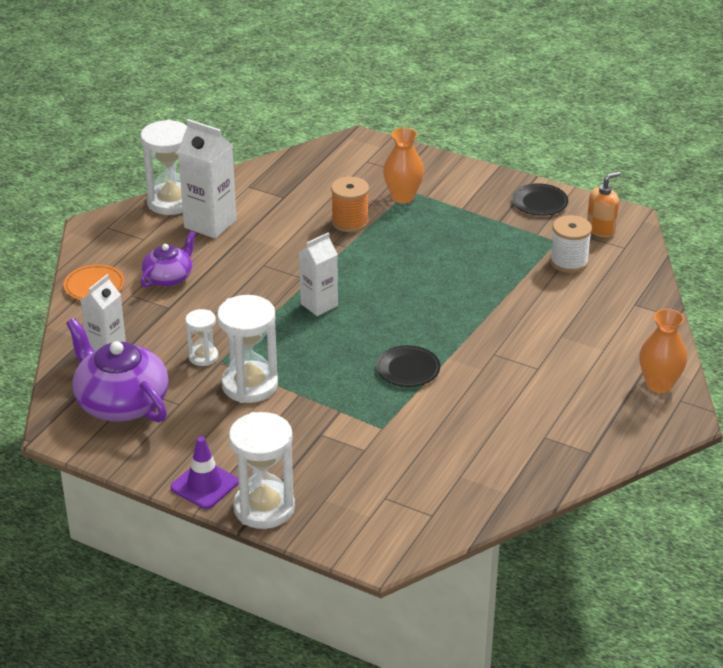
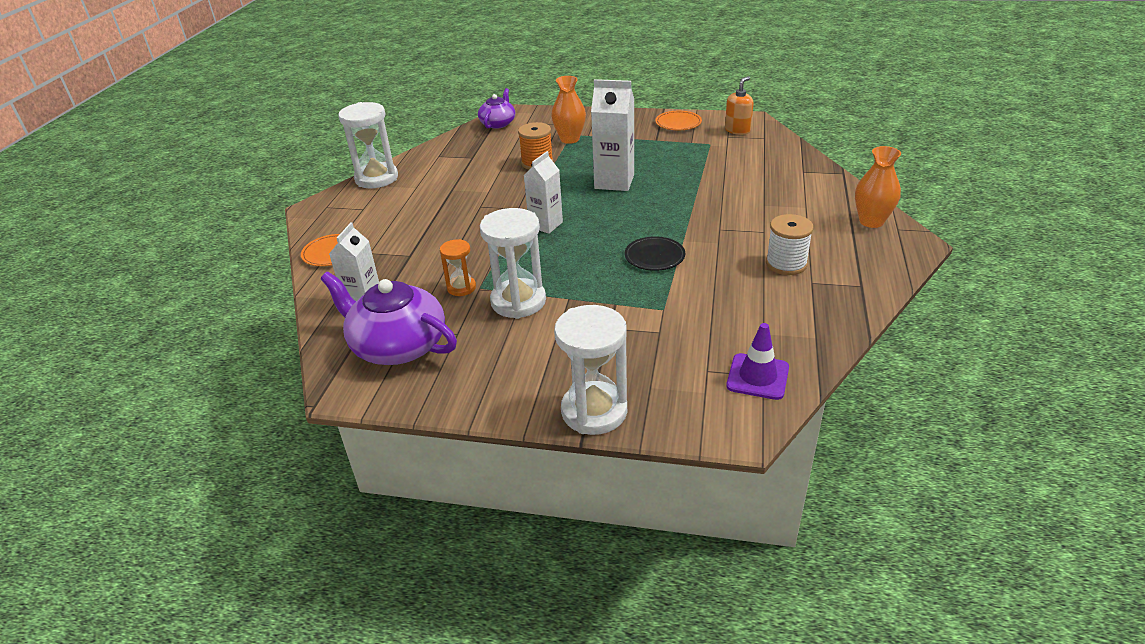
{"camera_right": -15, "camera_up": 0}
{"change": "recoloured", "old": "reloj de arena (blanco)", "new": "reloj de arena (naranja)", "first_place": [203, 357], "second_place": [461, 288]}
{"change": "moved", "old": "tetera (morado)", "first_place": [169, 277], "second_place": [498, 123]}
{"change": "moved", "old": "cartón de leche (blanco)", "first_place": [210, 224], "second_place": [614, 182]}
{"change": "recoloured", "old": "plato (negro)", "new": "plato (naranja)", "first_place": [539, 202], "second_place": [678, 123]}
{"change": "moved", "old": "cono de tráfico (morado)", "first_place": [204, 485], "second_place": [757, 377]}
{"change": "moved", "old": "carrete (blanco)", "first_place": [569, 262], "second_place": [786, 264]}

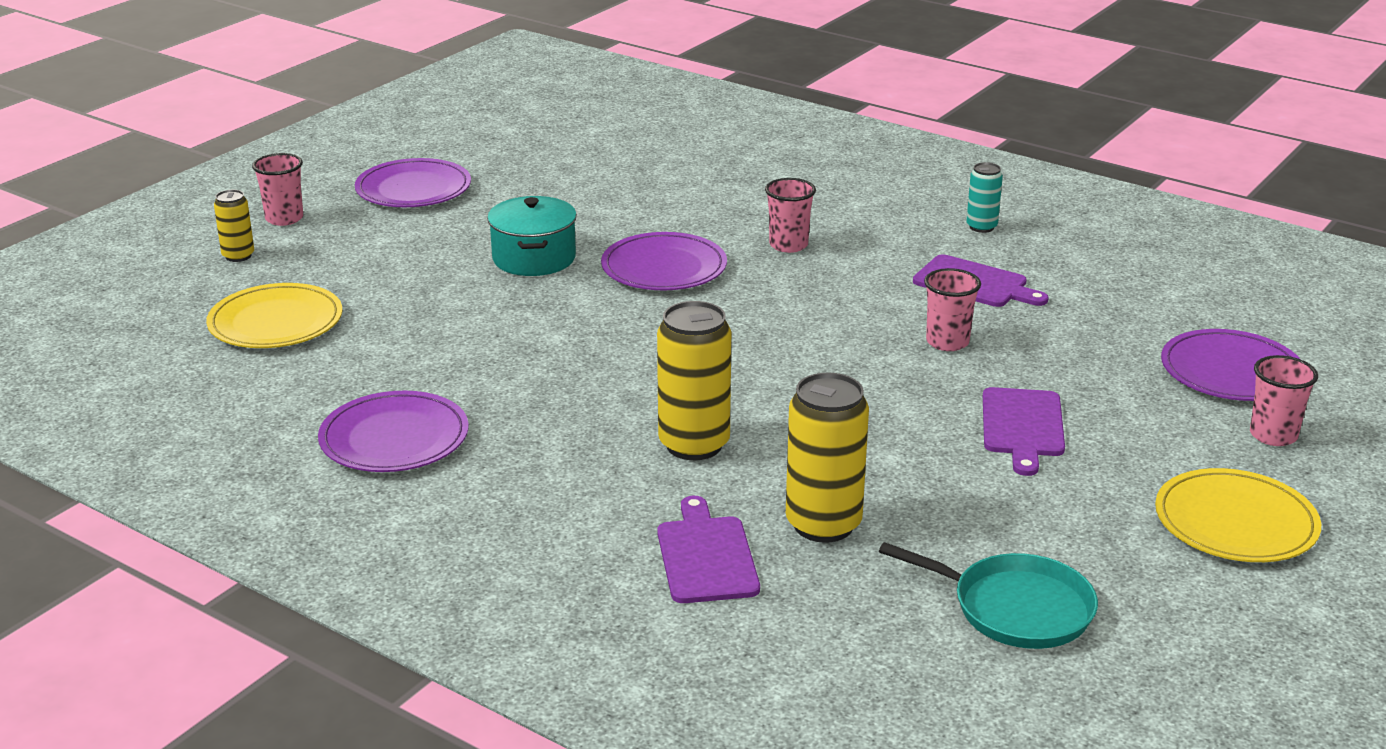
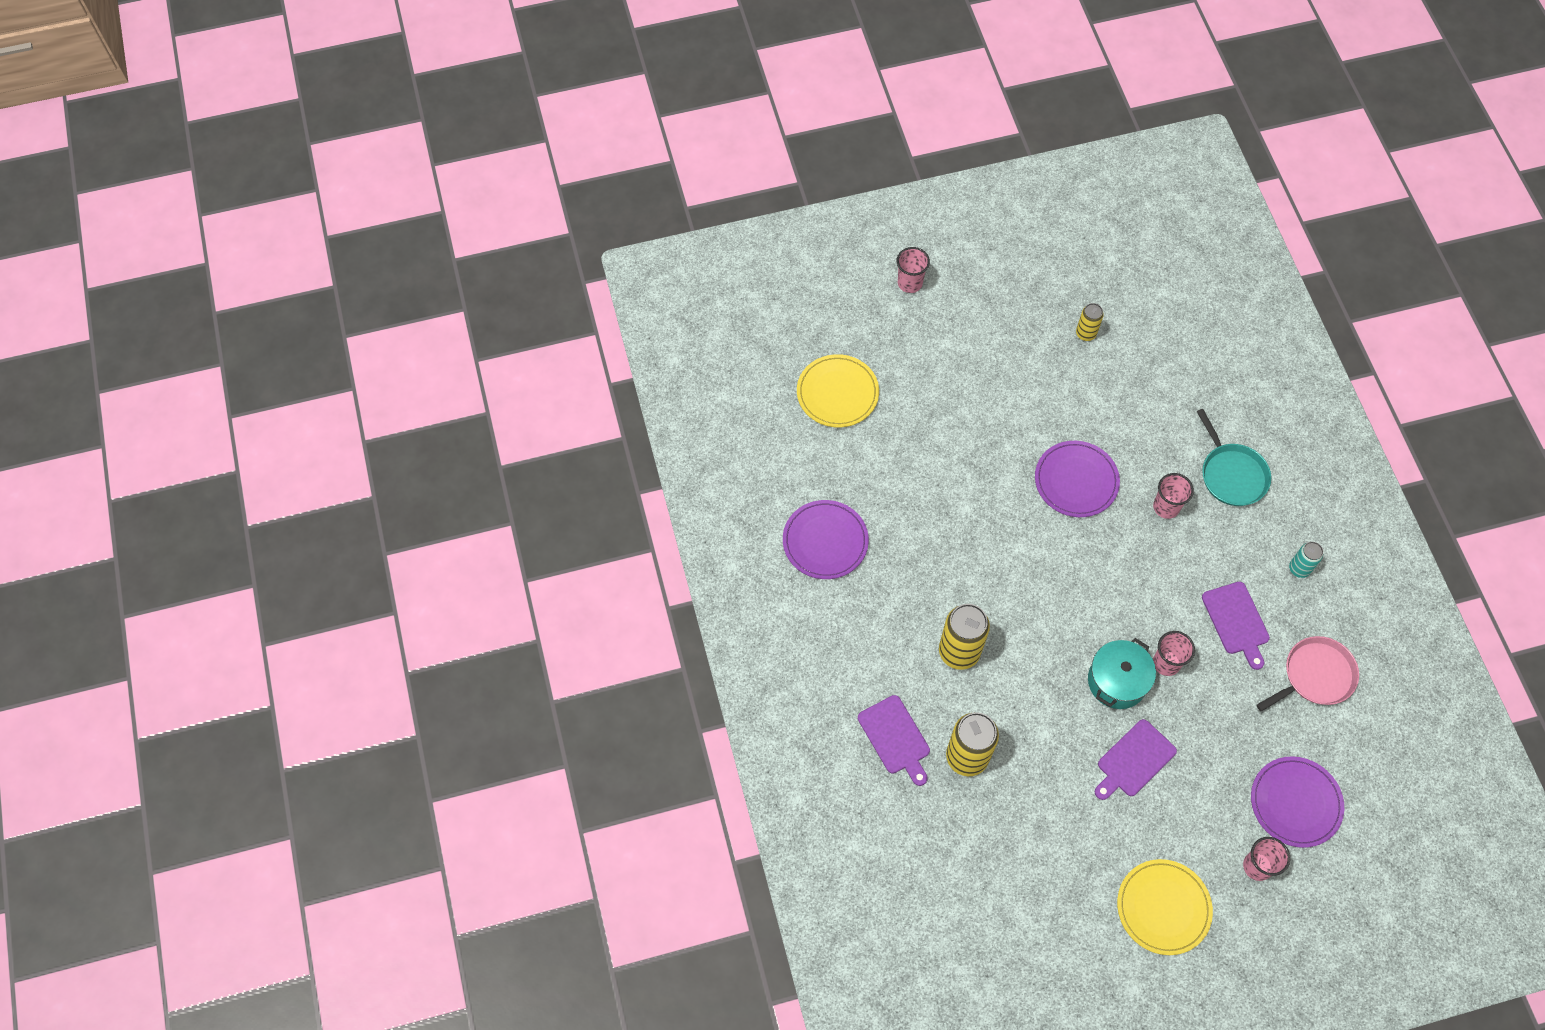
{"camera_right": 40, "camera_up": 35}
{"change": "turned", "old": "tabla de cortar (morado)", "first_place": [706, 556], "second_place": [895, 737], "degrees": 120}
{"change": "moved", "old": "lata (amarillo)", "first_place": [238, 256], "second_place": [1085, 333]}
{"change": "moved", "old": "olla (turquesa)", "first_place": [534, 258], "second_place": [1117, 681]}
{"change": "moved", "old": "sartén (turquesa)", "first_place": [1015, 608], "second_place": [1231, 474]}
{"change": "added", "new": "sartén (rosa)", "second_place": [1315, 676]}
{"change": "removed", "old": "plato (morado)", "first_place": [413, 189]}

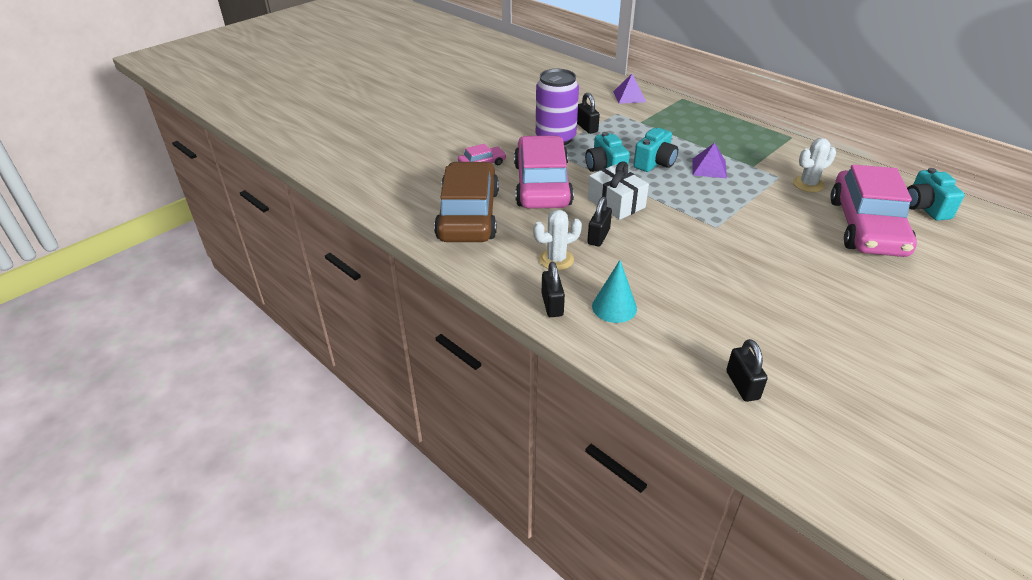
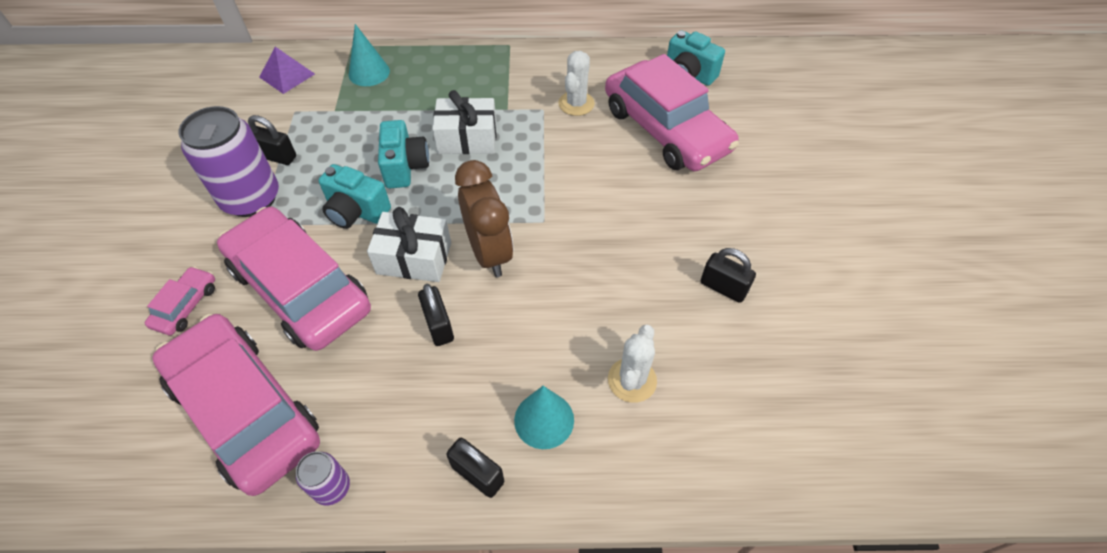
{"camera_right": -45, "camera_up": 15}
{"change": "recoloured", "old": "coche (marrón)", "new": "coche (rosa)", "first_place": [468, 215], "second_place": [245, 410]}
{"change": "added", "new": "lata (morado)", "second_place": [332, 487]}
{"change": "added", "new": "cono (turquesa)", "second_place": [369, 72]}
{"change": "replaced", "old": "pirámide (morado)", "new": "regalo (blanco)", "first_place": [709, 168], "second_place": [467, 138]}
{"change": "added", "new": "despertador (marrón)", "second_place": [489, 252]}
{"change": "moved", "old": "cactus (blanco)", "first_place": [556, 259], "second_place": [632, 380]}
{"change": "moved", "old": "candado (negro)", "first_place": [742, 385], "second_place": [723, 287]}

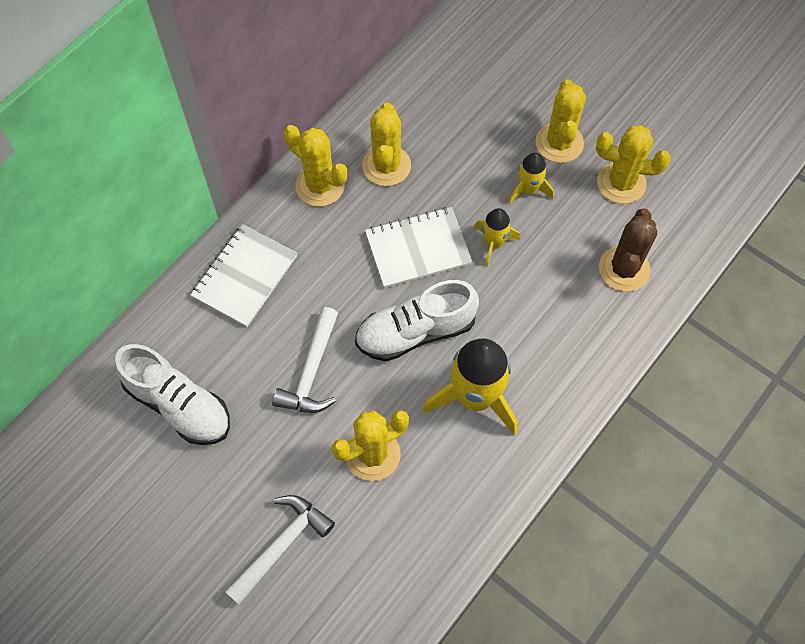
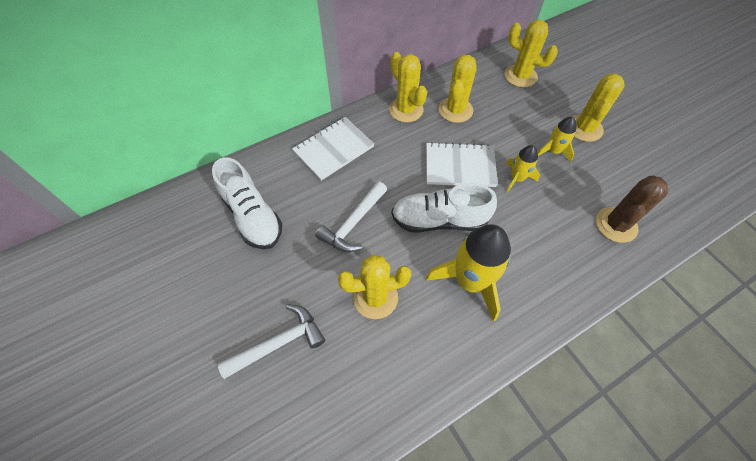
{"camera_right": 20, "camera_up": -5}
{"change": "moved", "old": "cactus (amarillo)", "first_place": [621, 183], "second_place": [520, 76]}

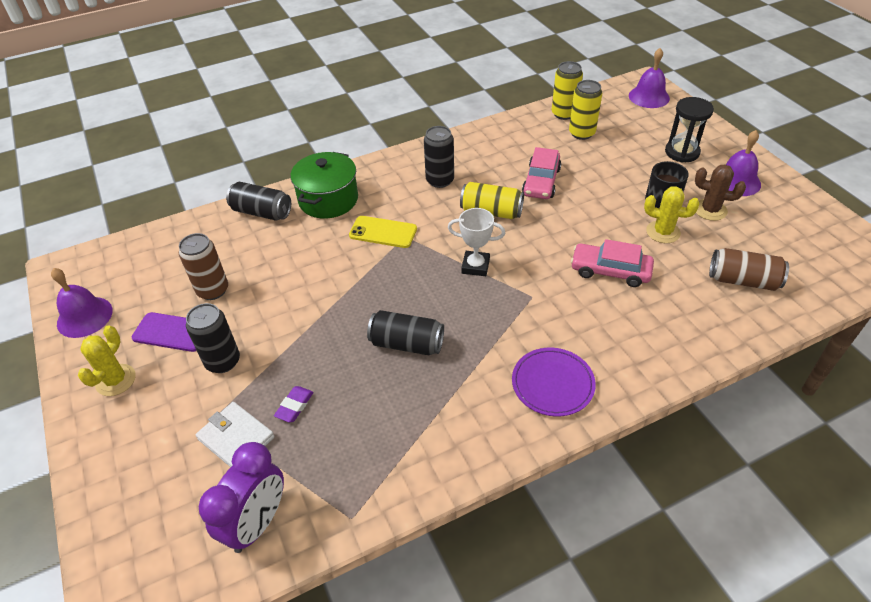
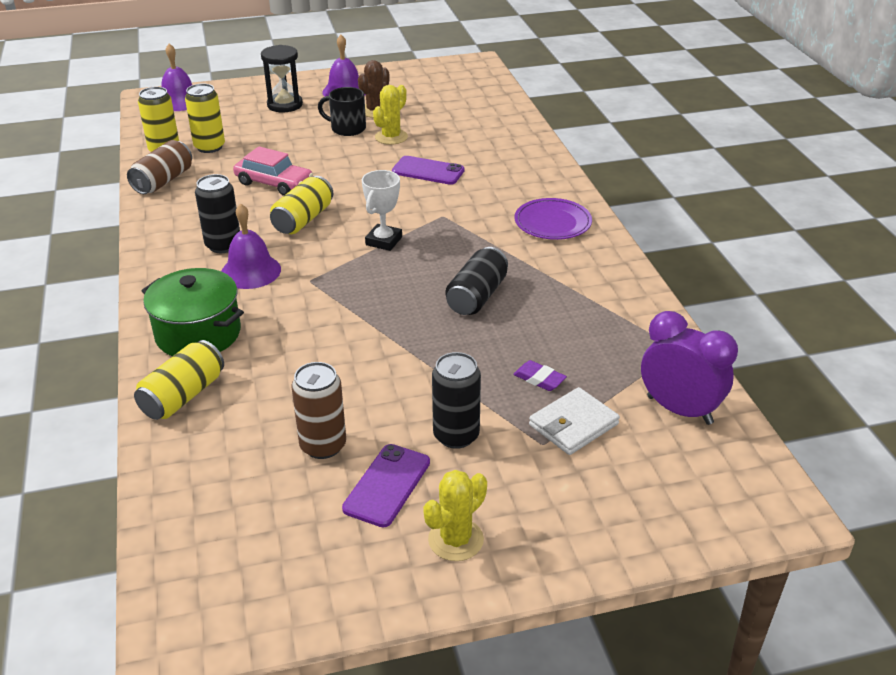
{"camera_right": -80, "camera_up": -10}
{"change": "moved", "old": "lata (marrón)", "first_place": [743, 280], "second_place": [163, 181]}
{"change": "recoloured", "old": "lata (negro)", "new": "lata (amarillo)", "first_place": [262, 212], "second_place": [183, 396]}
{"change": "moved", "old": "campana (morado)", "first_place": [84, 317], "second_place": [251, 271]}
{"change": "replaced", "old": "coche (rosa)", "new": "móvil (morado)", "first_place": [610, 271], "second_place": [428, 171]}
{"change": "turned", "old": "cactus (amarillo)", "first_place": [115, 380], "second_place": [456, 540], "degrees": -75}
{"change": "removed", "old": "móvil (amarillo)", "first_place": [383, 232]}

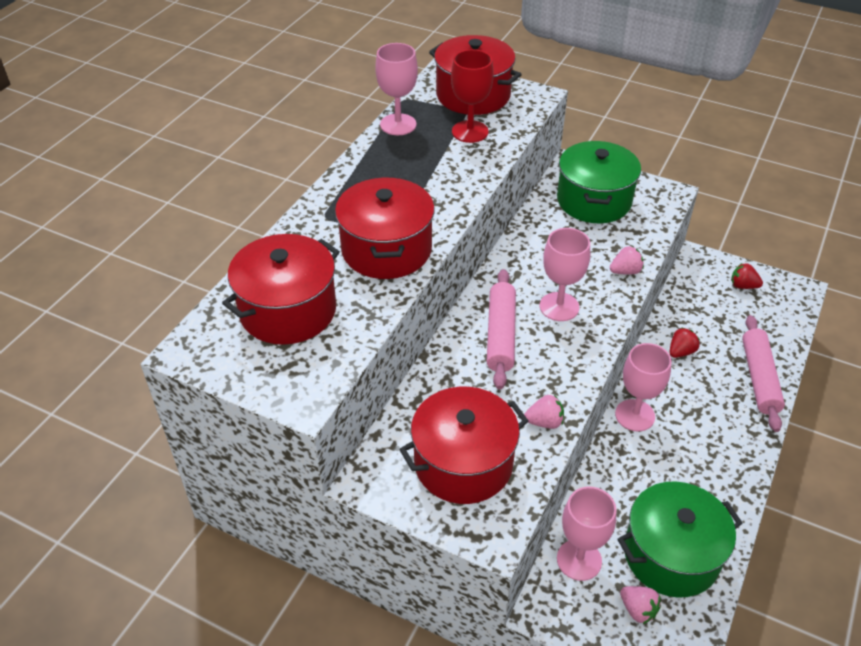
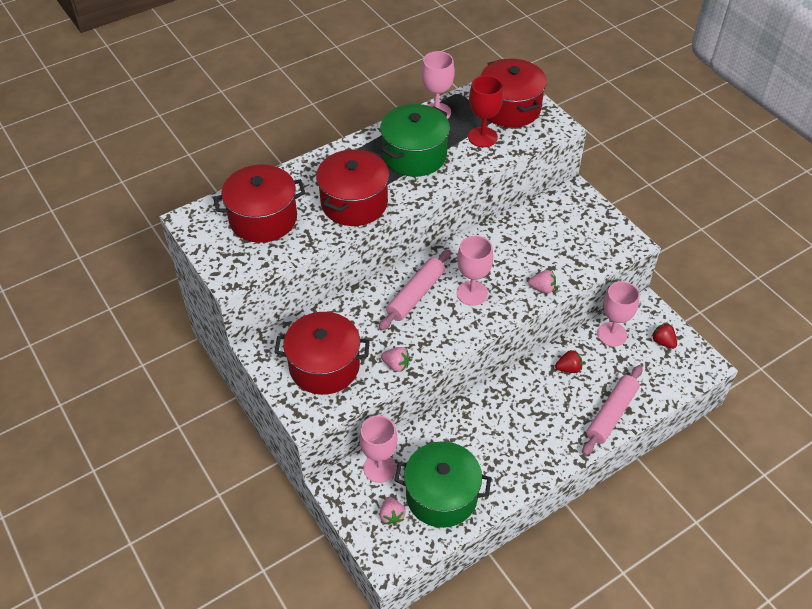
{"camera_right": 30, "camera_up": 5}
{"change": "moved", "old": "olla (verde)", "first_place": [594, 200], "second_place": [414, 155]}
{"change": "moved", "old": "copa (rosa)", "first_place": [635, 415], "second_place": [612, 334]}

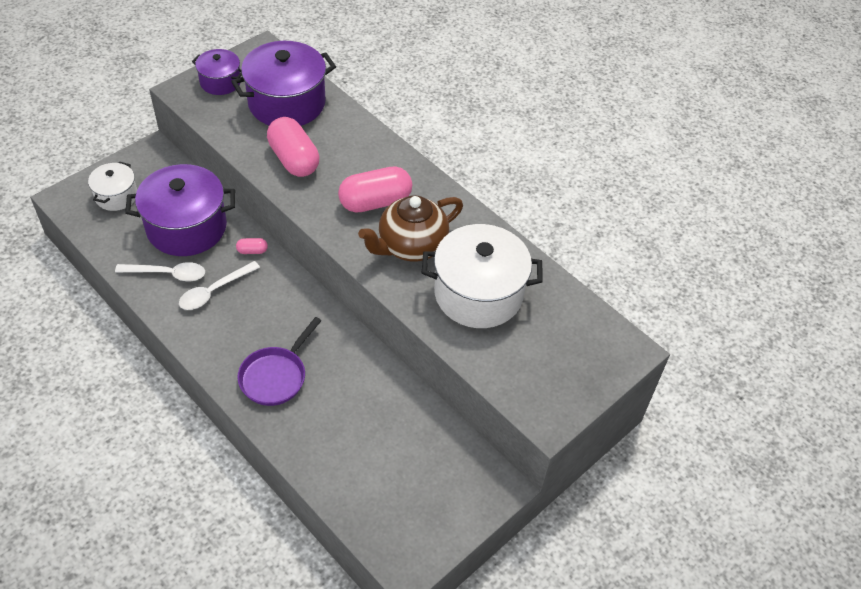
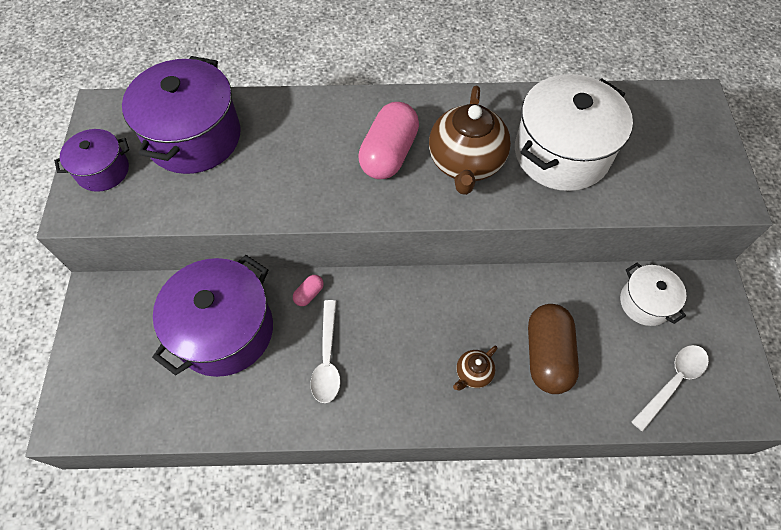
{"camera_right": -45, "camera_up": 10}
{"change": "replaced", "old": "sartén (morado)", "new": "tetera (marrón)", "first_place": [275, 376], "second_place": [473, 374]}
{"change": "added", "new": "cápsula (marrón)", "second_place": [547, 355]}
{"change": "moved", "old": "olla (blanco)", "first_place": [116, 196], "second_place": [645, 302]}
{"change": "moved", "old": "cuchara (blanco)", "first_place": [168, 274], "second_place": [673, 382]}
{"change": "removed", "old": "cápsula (rosa)", "first_place": [294, 159]}

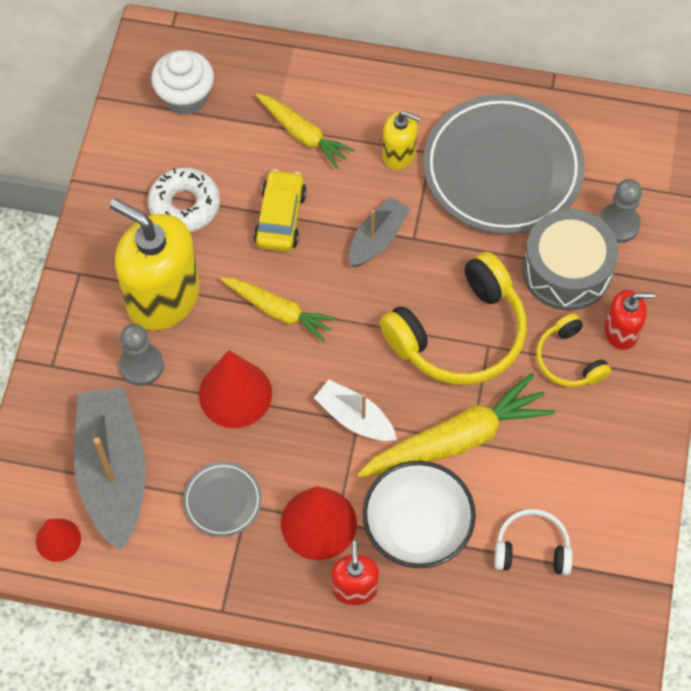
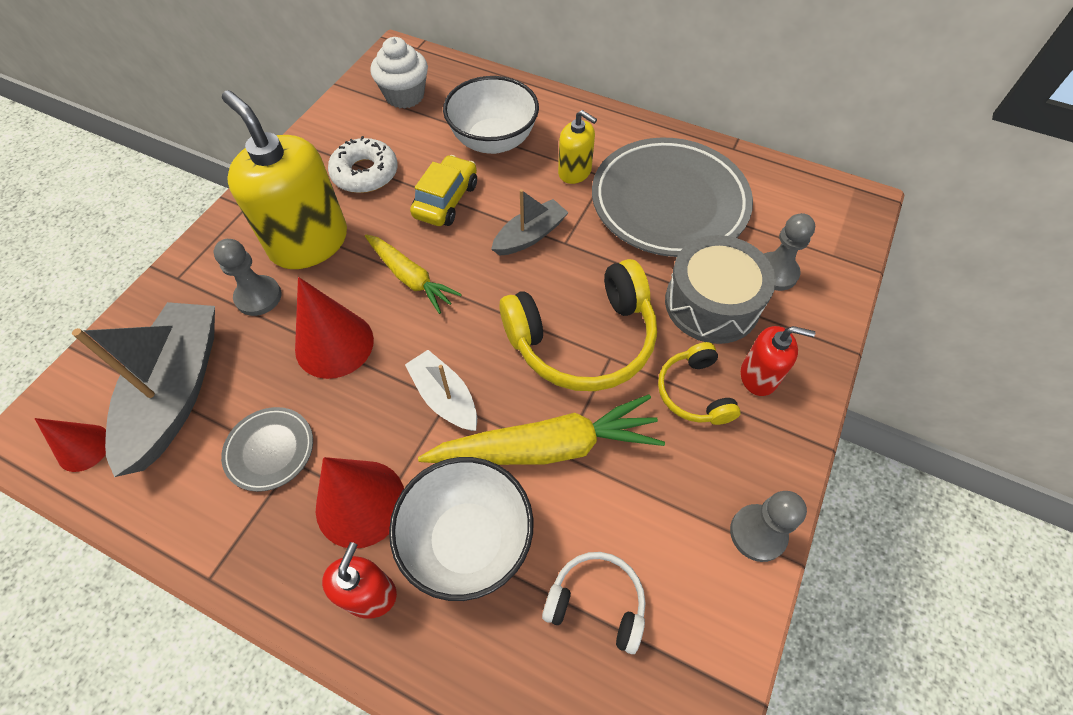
{"camera_right": 15, "camera_up": -5}
{"change": "replaced", "old": "zanahoria (amarillo)", "new": "cuenco (blanco)", "first_place": [303, 134], "second_place": [493, 141]}
{"change": "added", "new": "peón (gris)", "second_place": [757, 533]}

